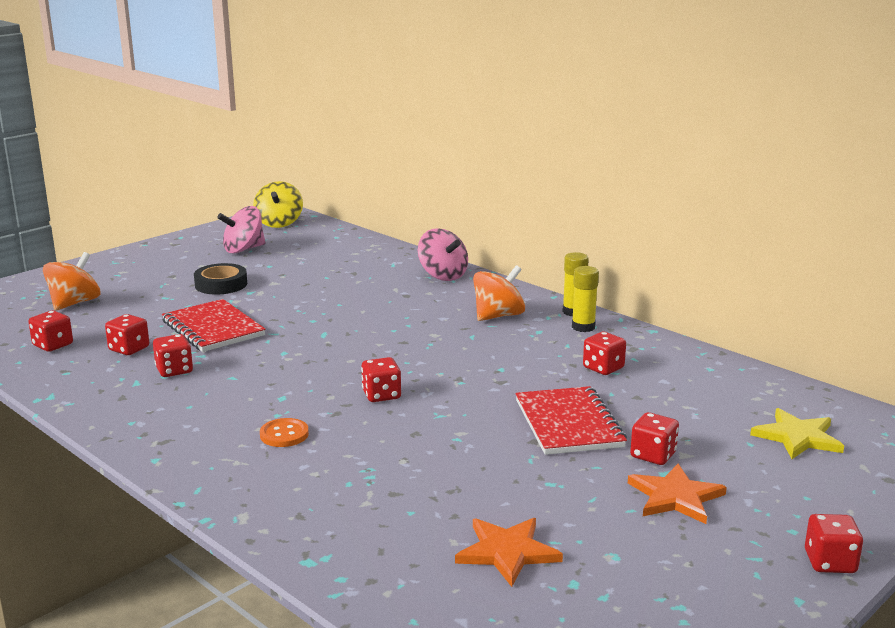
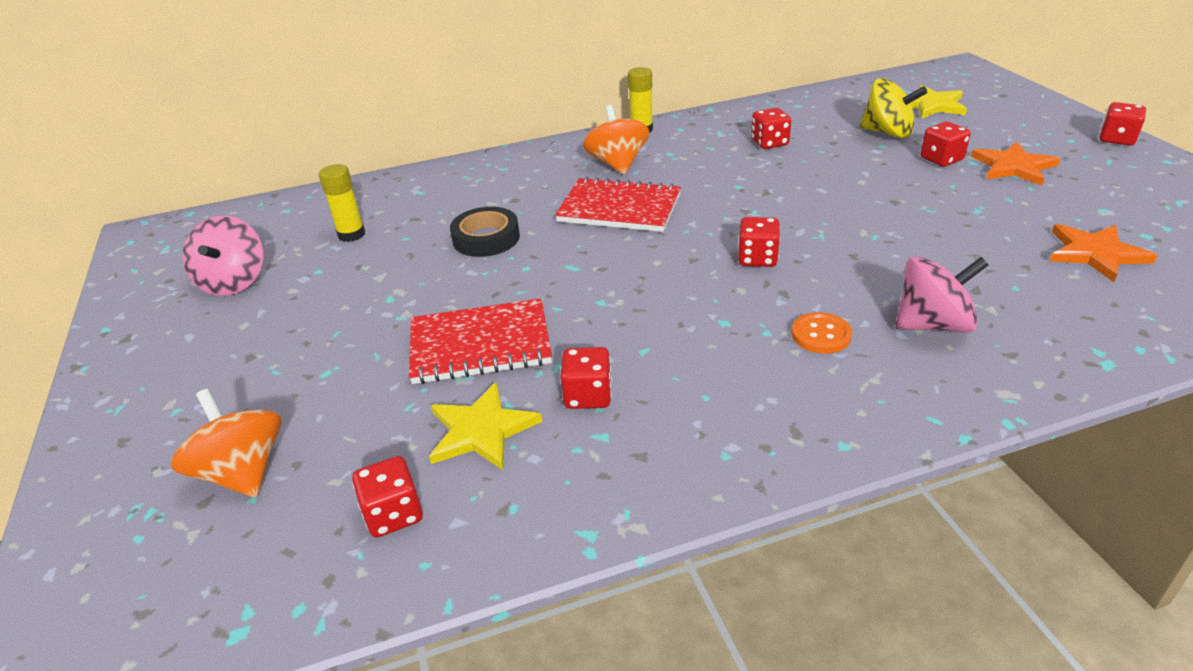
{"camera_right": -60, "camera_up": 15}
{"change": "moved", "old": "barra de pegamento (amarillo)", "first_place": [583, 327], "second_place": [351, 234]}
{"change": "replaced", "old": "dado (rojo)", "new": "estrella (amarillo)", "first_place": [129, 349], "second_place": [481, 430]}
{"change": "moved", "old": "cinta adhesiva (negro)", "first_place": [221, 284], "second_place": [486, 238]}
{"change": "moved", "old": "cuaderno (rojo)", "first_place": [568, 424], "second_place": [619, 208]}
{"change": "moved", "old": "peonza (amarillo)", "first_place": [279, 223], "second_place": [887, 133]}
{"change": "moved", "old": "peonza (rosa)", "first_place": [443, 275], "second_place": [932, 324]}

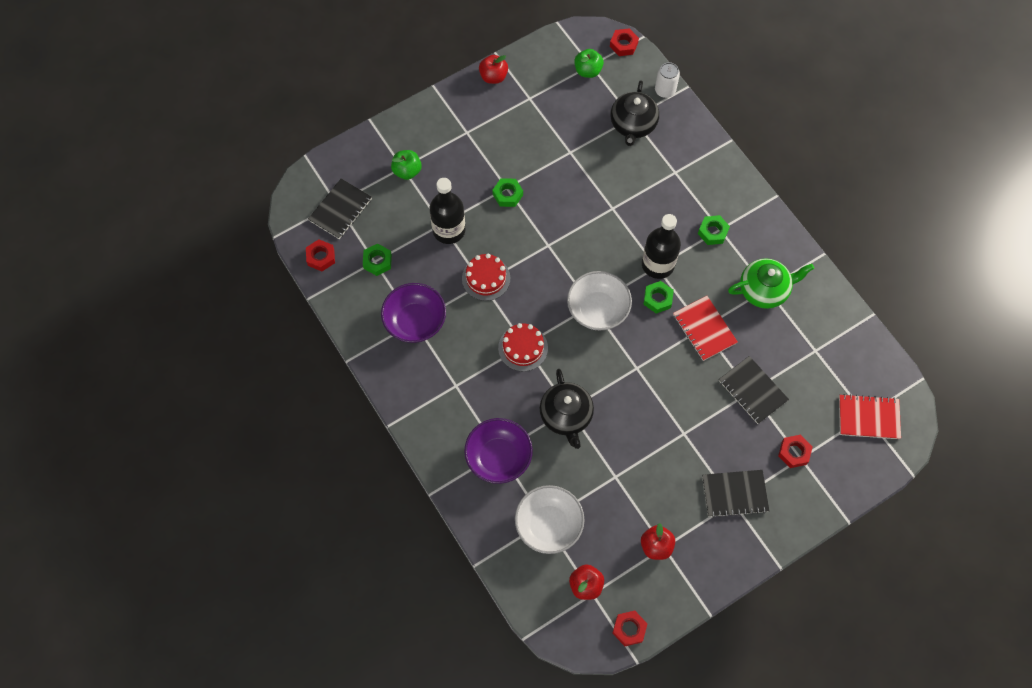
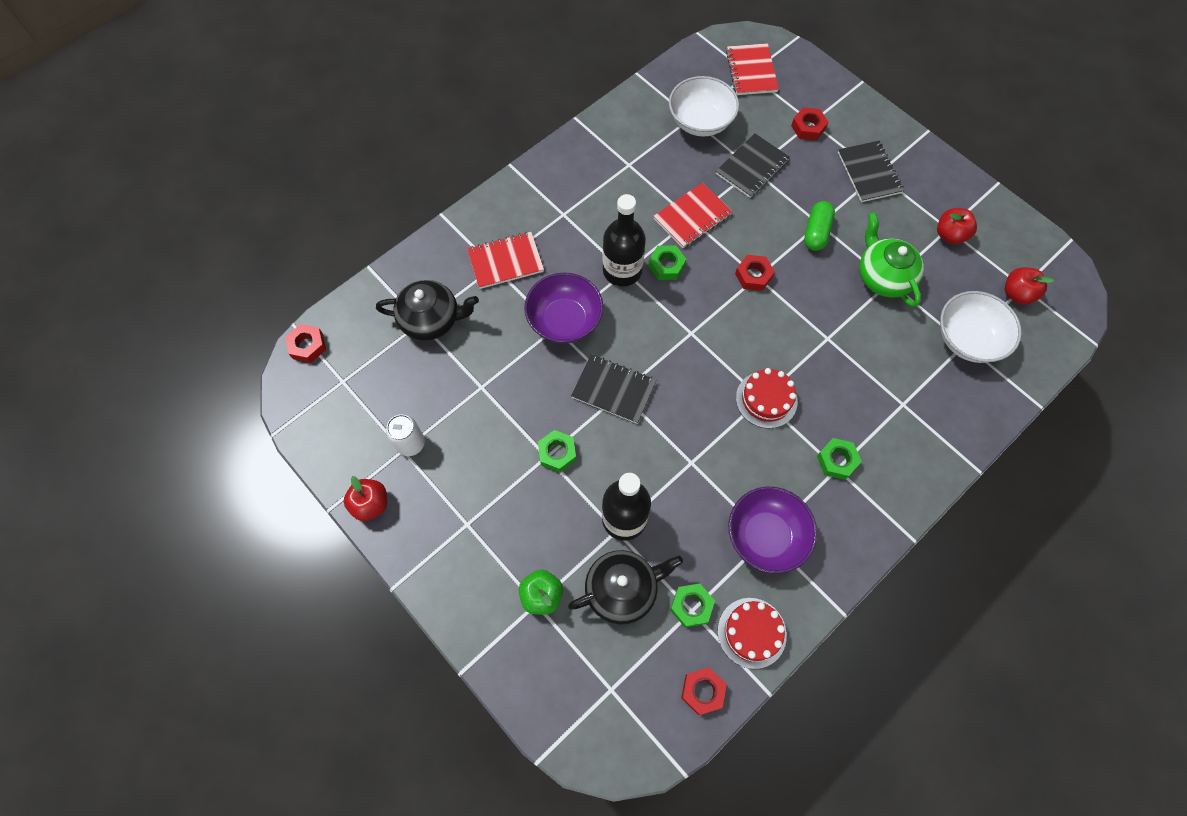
{"camera_right": -100, "camera_up": 0}
{"change": "moved", "old": "lata (blanco)", "first_place": [665, 90], "second_place": [410, 443]}
{"change": "added", "new": "cuaderno (rojo)", "second_place": [505, 261]}
{"change": "moved", "old": "cuenco (morado)", "first_place": [498, 457], "second_place": [564, 320]}
{"change": "moved", "old": "tetera (negro)", "first_place": [566, 416], "second_place": [622, 589]}
{"change": "moved", "old": "cuaderno (negro)", "first_place": [340, 210], "second_place": [613, 390]}
{"change": "moved", "old": "cuenco (blanco)", "first_place": [597, 309], "second_place": [700, 121]}
{"change": "moved", "old": "tarta (rojo)", "first_place": [486, 278], "second_place": [751, 632]}
{"change": "moved", "old": "tuerca (rojo)", "first_place": [629, 629], "second_place": [753, 275]}
{"change": "added", "new": "cápsula (verde)", "second_place": [816, 232]}
{"change": "moved", "old": "tuerca (verde)", "first_place": [713, 232], "second_place": [837, 460]}
{"change": "moved", "old": "tetera (verde)", "first_place": [764, 290], "second_place": [883, 277]}
{"change": "removed", "old": "manzana (verde)", "first_place": [588, 71]}

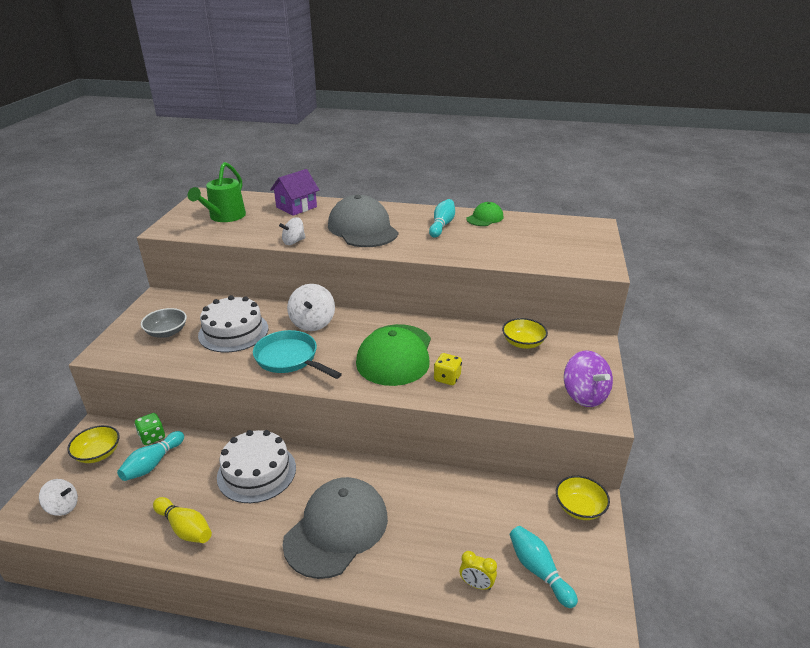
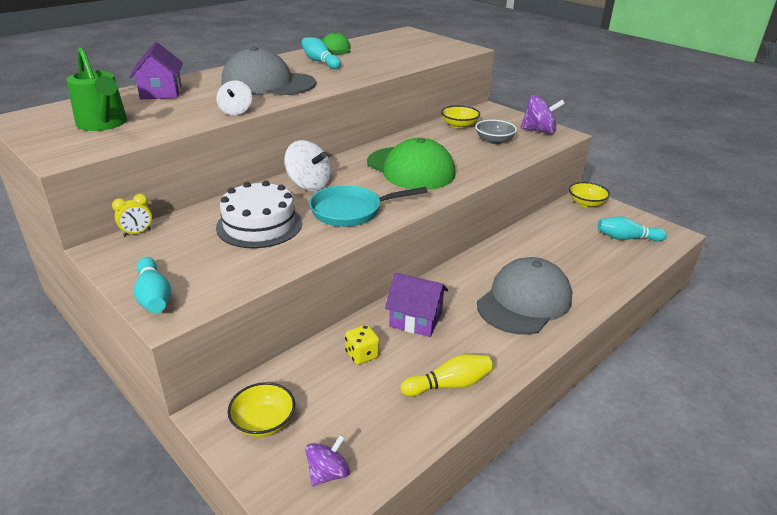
{"camera_right": -55, "camera_up": 0}
{"change": "moved", "old": "despertador (amarillo)", "first_place": [476, 584], "second_place": [137, 233]}
{"change": "moved", "old": "bolo (turquesa)", "first_place": [153, 464], "second_place": [154, 296]}
{"change": "recoloured", "old": "peonza (blanco)", "new": "peonza (morado)", "first_place": [63, 507], "second_place": [328, 473]}
{"change": "moved", "old": "dado (amarillo)", "first_place": [447, 378], "second_place": [362, 355]}
{"change": "replaced", "old": "tarta (blanco)", "new": "casa (morado)", "first_place": [256, 472], "second_place": [416, 319]}
{"change": "moved", "old": "cuenco (gris)", "first_place": [167, 332], "second_place": [494, 141]}
{"change": "turned", "old": "gorra (gris)", "first_place": [336, 529], "second_place": [524, 301], "degrees": 60}
{"change": "removed", "old": "dado (verde)", "first_place": [152, 437]}

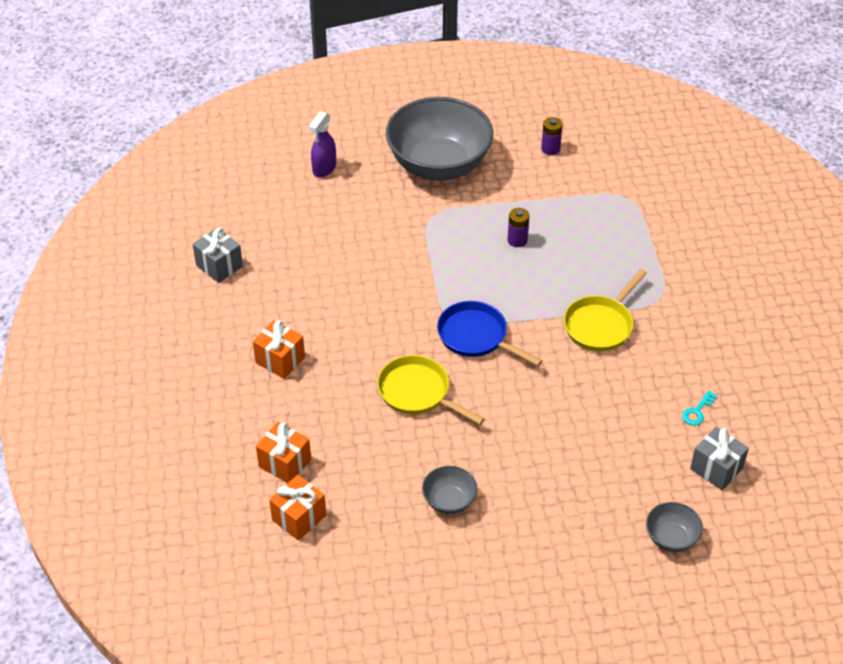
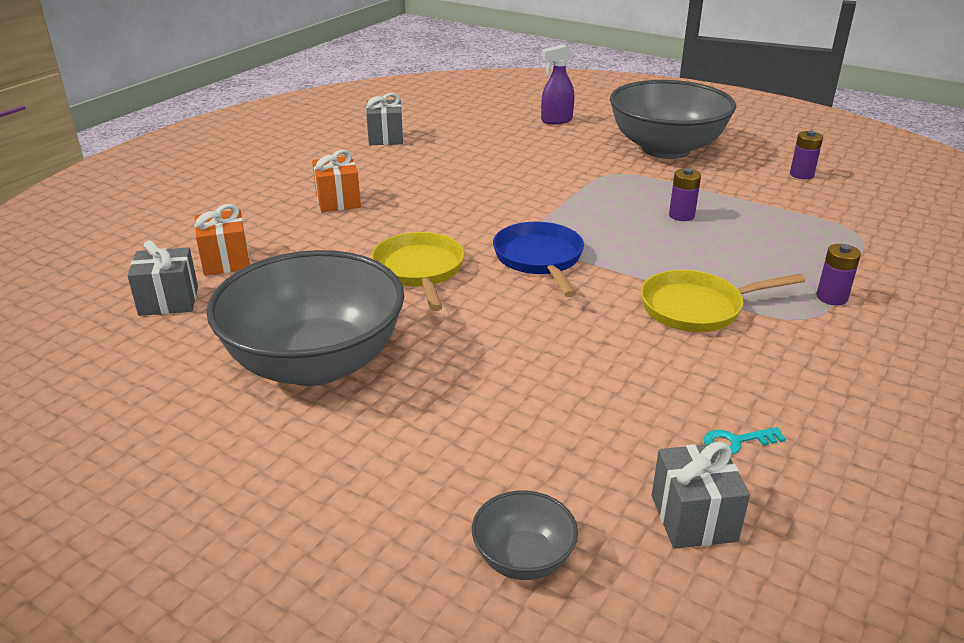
{"camera_right": 40, "camera_up": -15}
{"change": "recoloured", "old": "regalo (naranja)", "new": "regalo (gris)", "first_place": [299, 517], "second_place": [169, 301]}
{"change": "resized", "old": "cuenco (gris)", "first_place": [449, 501], "second_place": [315, 363], "factor": 2.35}
{"change": "added", "new": "pila (morado)", "second_place": [831, 297]}

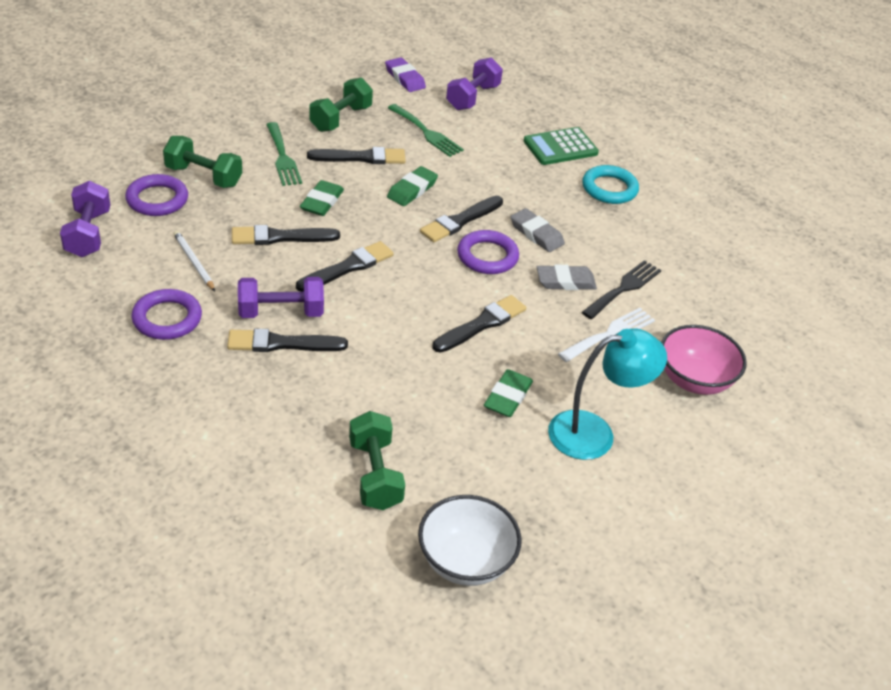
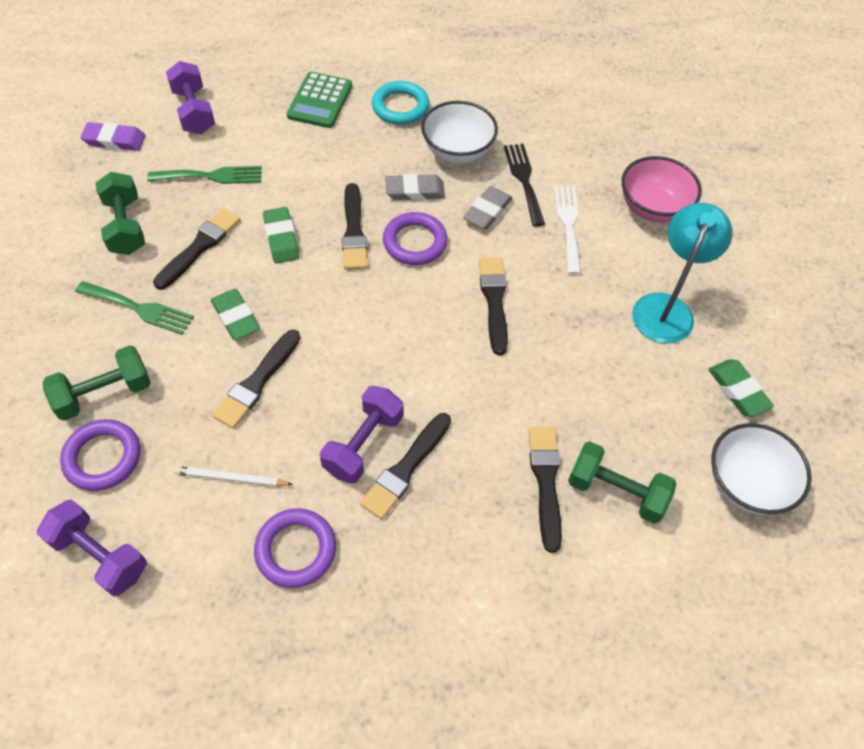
{"camera_right": -50, "camera_up": 15}
{"change": "added", "new": "cuenco (blanco)", "second_place": [457, 151]}
{"change": "moved", "old": "pincel (negro)", "first_place": [348, 267], "second_place": [545, 482]}
{"change": "moved", "old": "goma de borrar (verde)", "first_place": [508, 397], "second_place": [738, 390]}

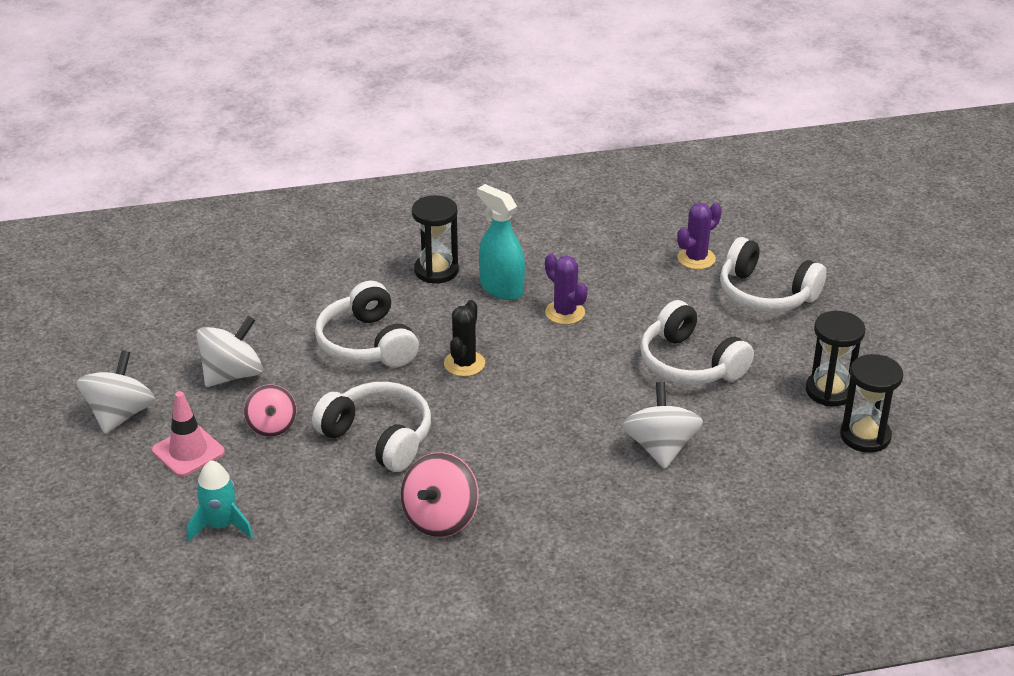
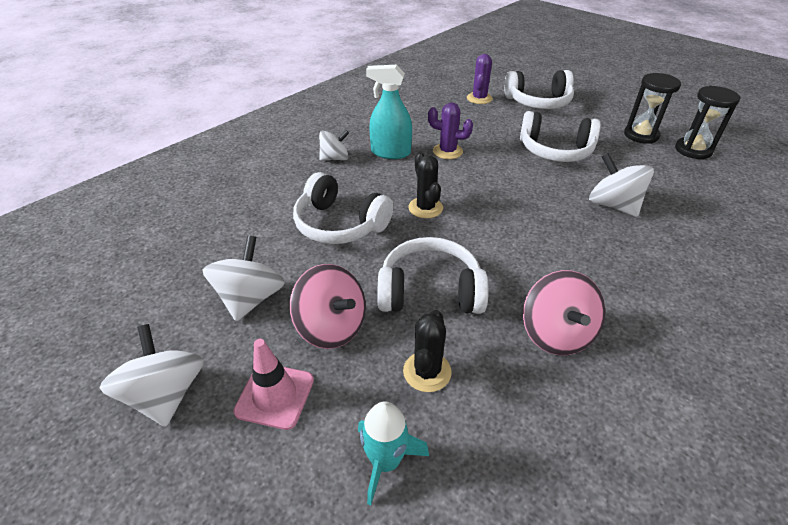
{"camera_right": -35, "camera_up": 5}
{"change": "resized", "old": "peonza (rosa)", "first_place": [271, 426], "second_place": [331, 327], "factor": 1.51}
{"change": "replaced", "old": "reloj de arena (negro)", "new": "peonza (blanco)", "first_place": [436, 270], "second_place": [335, 158]}
{"change": "added", "new": "cactus (negro)", "second_place": [427, 372]}

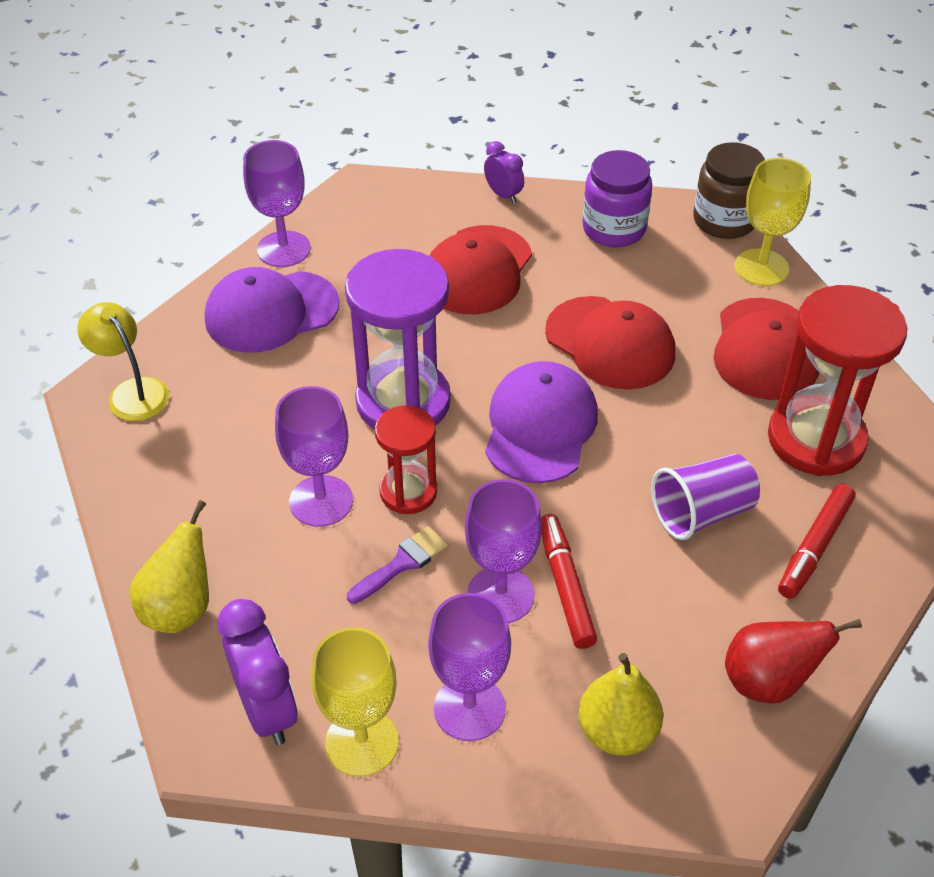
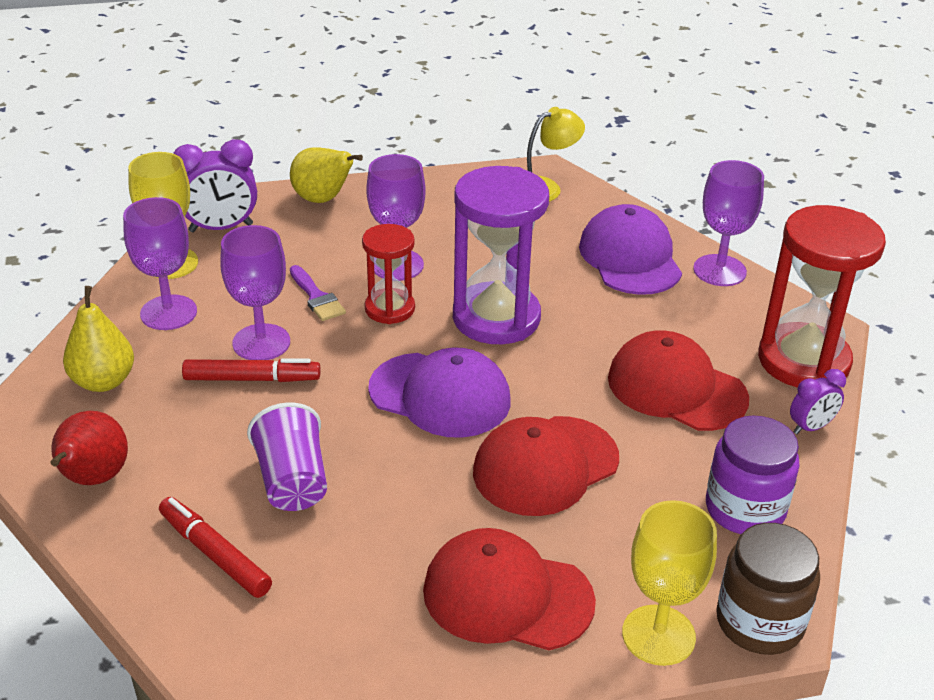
{"camera_right": 100, "camera_up": -10}
{"change": "moved", "old": "reloj de arena (rojo)", "first_place": [816, 439], "second_place": [803, 361]}

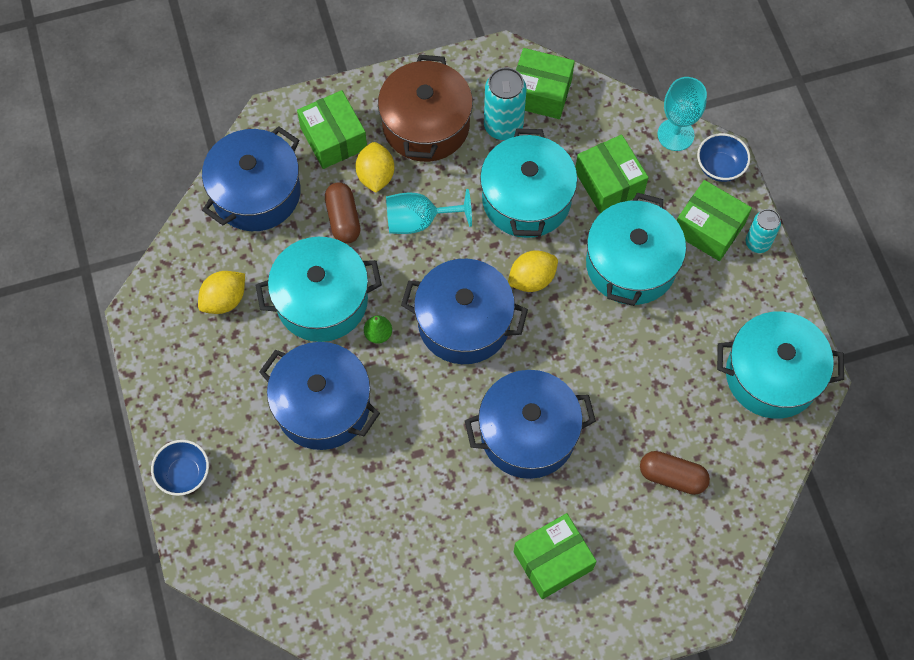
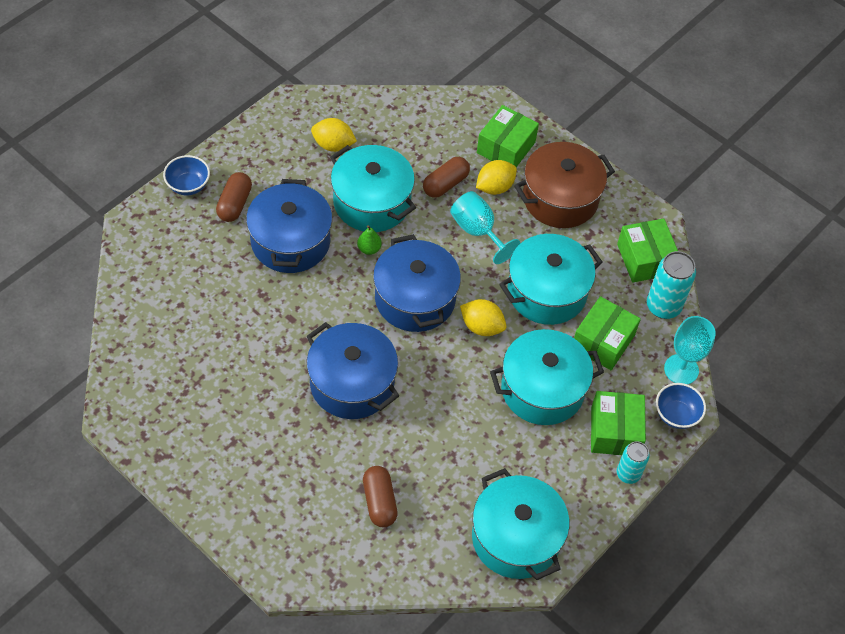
{"camera_right": 55, "camera_up": -10}
{"change": "added", "new": "cápsula (marrón)", "second_place": [234, 204]}
{"change": "moved", "old": "lata (turquesa)", "first_place": [503, 126], "second_place": [663, 306]}
{"change": "removed", "old": "olla (azul)", "first_place": [256, 193]}
{"change": "removed", "old": "caja (verde)", "first_place": [553, 561]}

